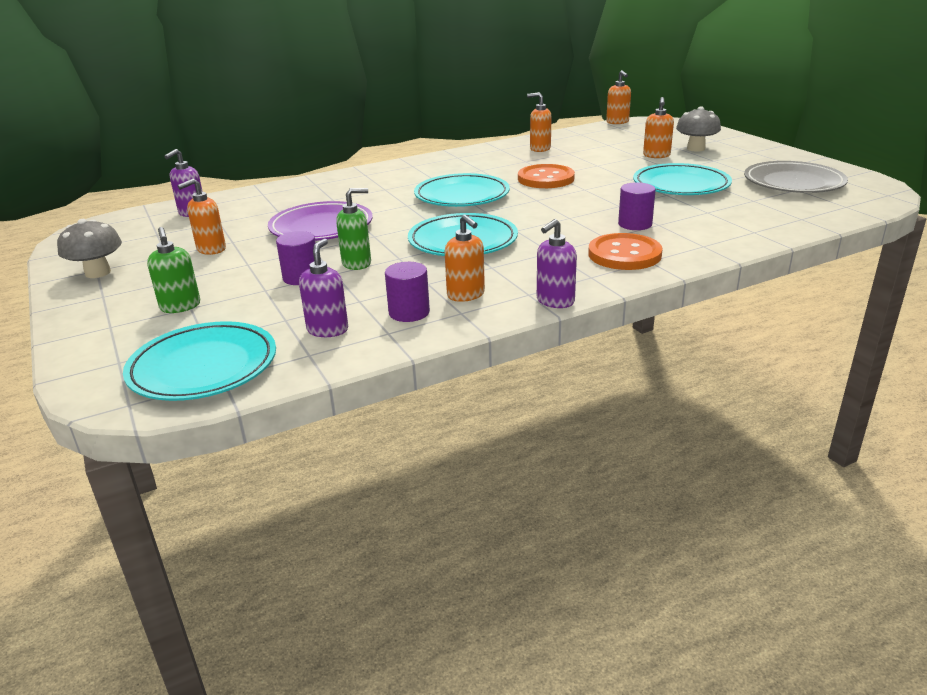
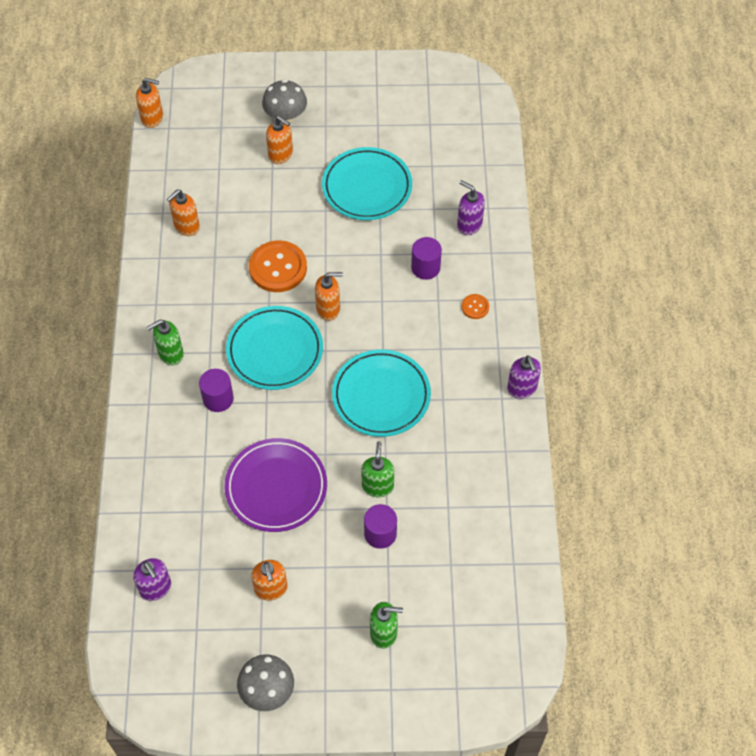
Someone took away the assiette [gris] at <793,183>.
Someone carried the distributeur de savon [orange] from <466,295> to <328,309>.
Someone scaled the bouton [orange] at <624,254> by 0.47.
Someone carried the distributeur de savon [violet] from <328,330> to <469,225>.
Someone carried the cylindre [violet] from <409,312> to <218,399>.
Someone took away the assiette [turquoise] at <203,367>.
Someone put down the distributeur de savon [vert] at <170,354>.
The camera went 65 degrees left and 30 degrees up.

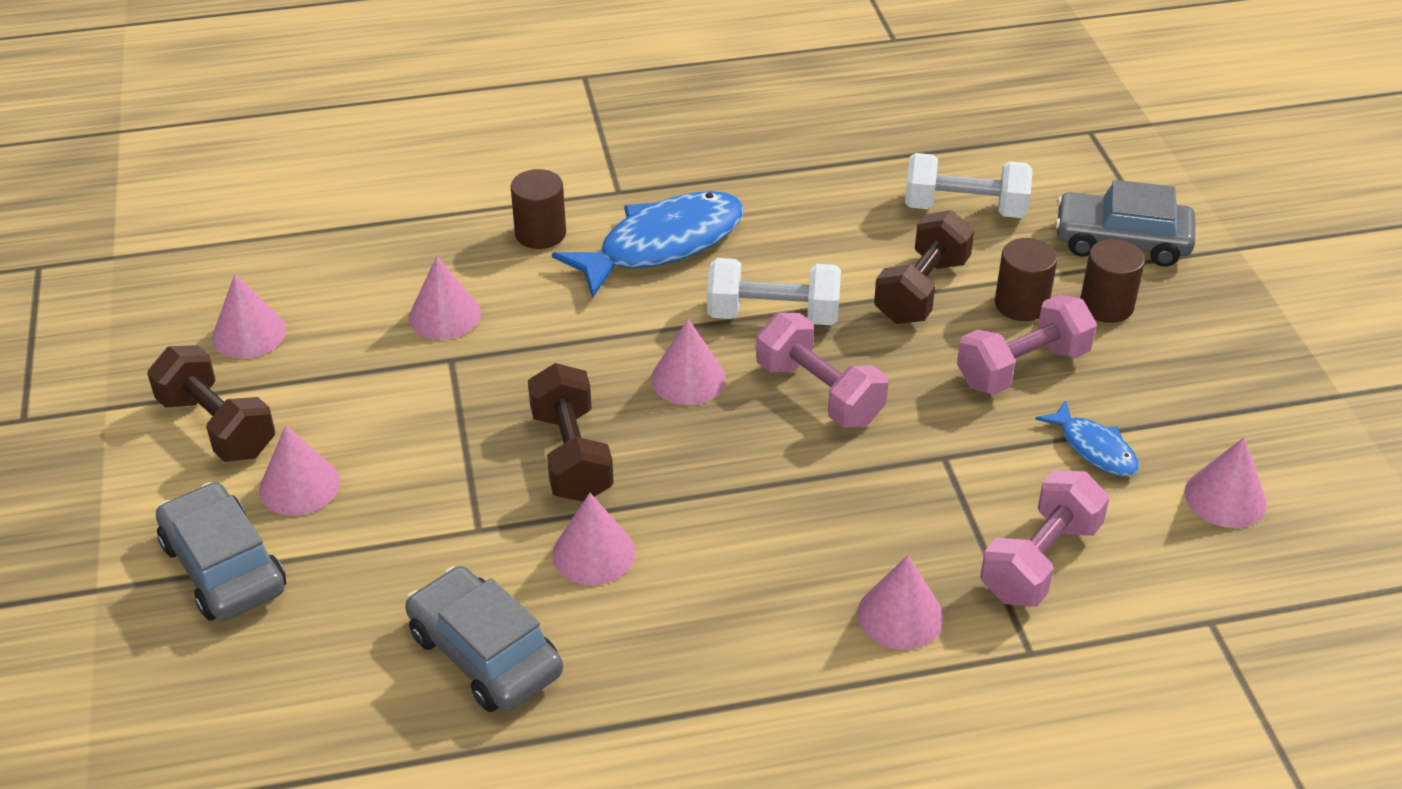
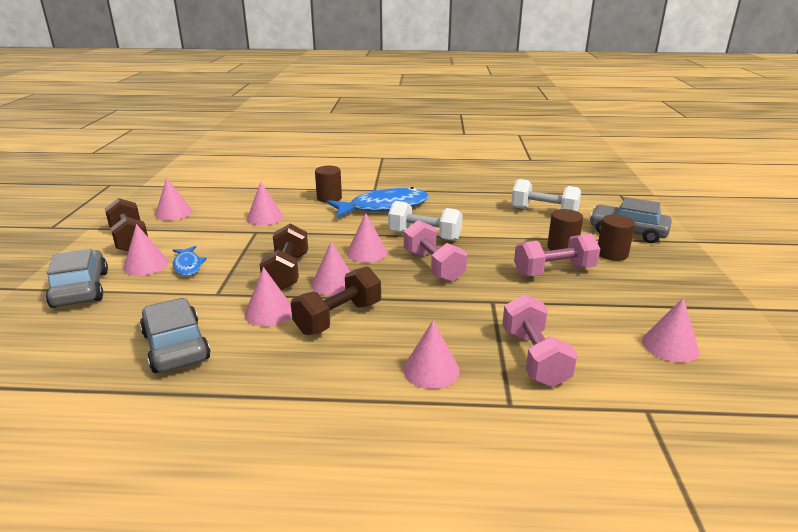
Someone carried the haltère [marron] from <922,290> to <338,318>.
Someone carried the poisson [bleu] from <1094,448> to <188,266>.
Someone rotated the haltère [rose] at <1040,561> by 60 degrees counterclockwise.
Someone put down the cône [rose] at <334,283>.
The camera went 15 degrees right and 15 degrees down.

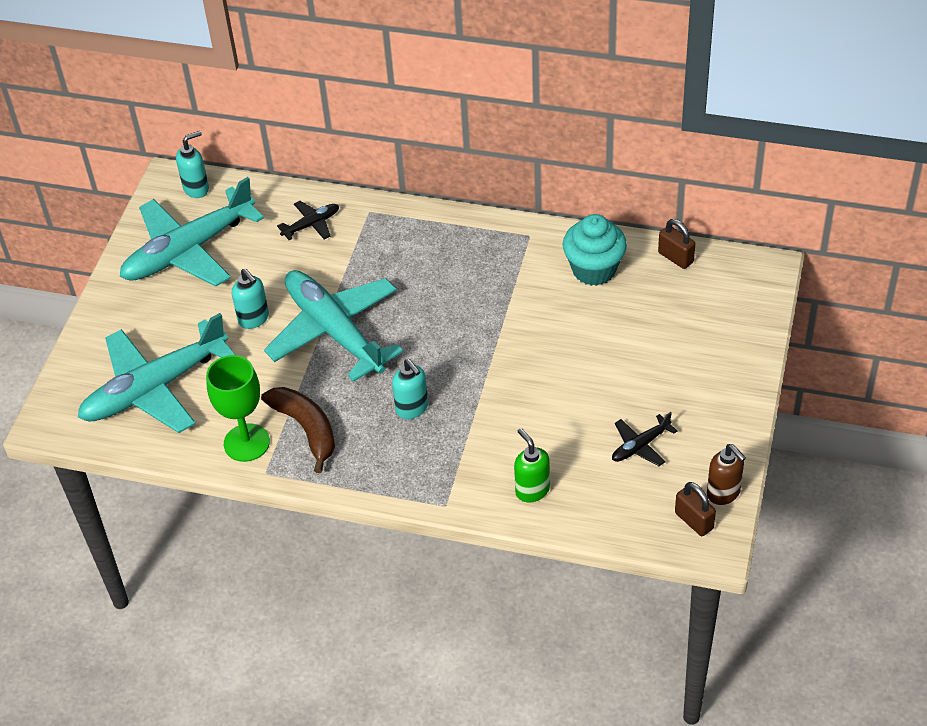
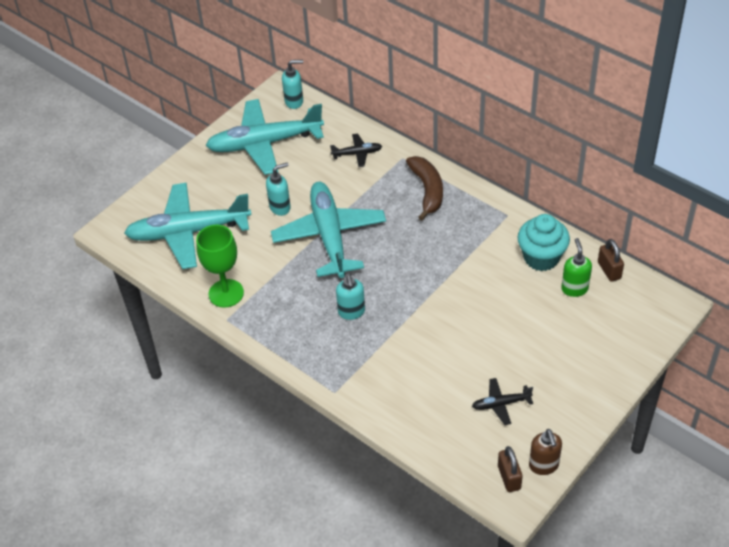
Someone rotated the distributeur de savon [turquoise] at <254,319> by 105 degrees counterclockwise.
Someone carried the banane [marron] from <306,429> to <427,190>.
Someone carried the distributeur de savon [vert] from <532,490> to <574,288>.
The camera went 25 degrees right and 0 degrees up.

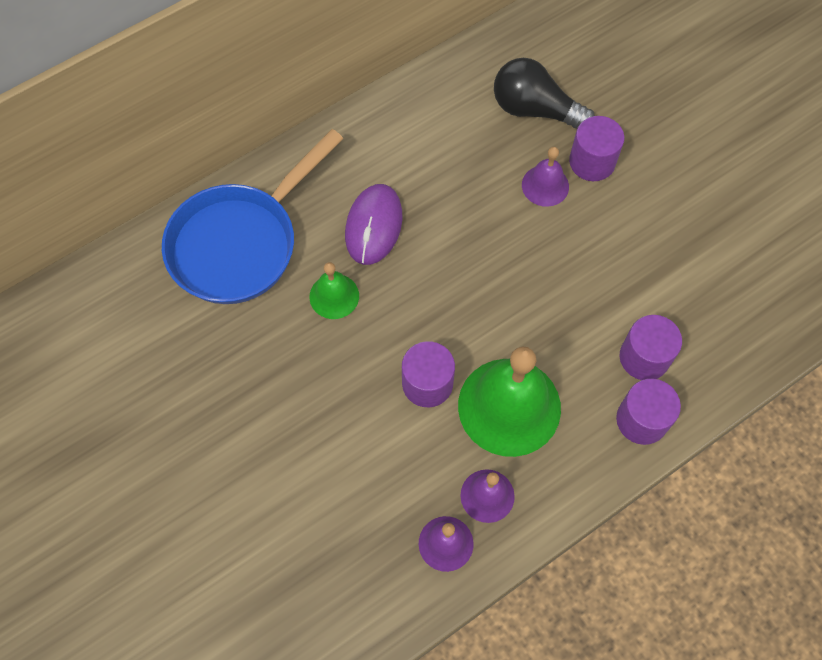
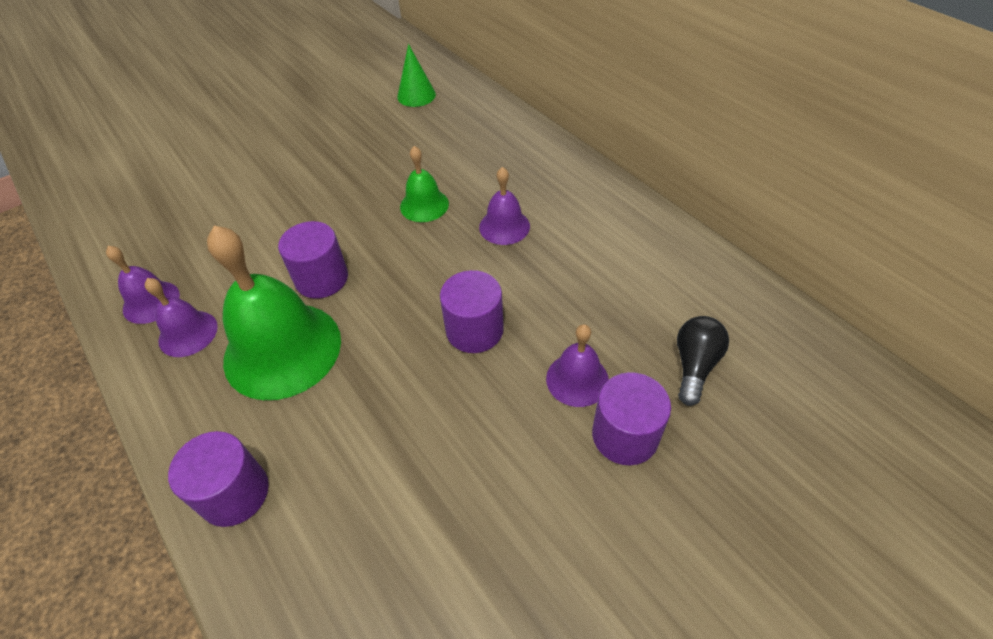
Someone scaled the ampoule [noir] at <535,109> by 0.64.
Someone took away the poêle [bleu] at <240,243>.
Someone swapped the souris [violet] at <373,226> for the cloche [violet] at <504,226>.
Someone carried the cylindre [violet] from <644,357> to <474,330>.
Someone put down the cône [vert] at <416,95>.
The camera went 90 degrees right and 15 degrees down.

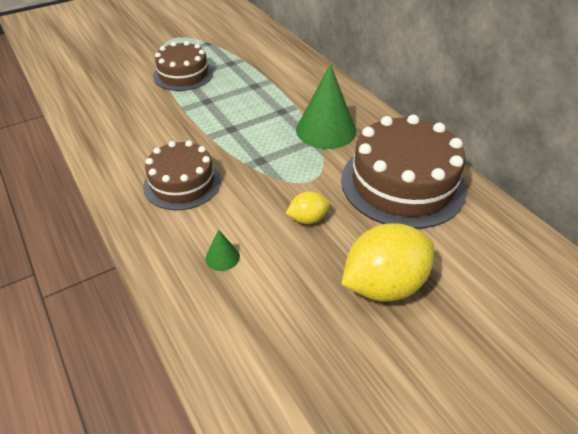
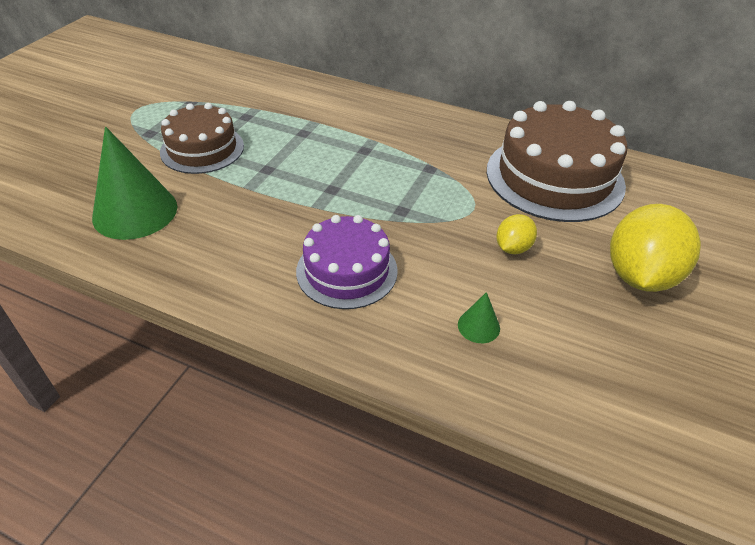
Someone carried the cône [vert] from <326,130> to <135,212>.
Someone repainted the gâteau [marron] at <182,183>, which became the gâteau [violet] at <347,270>.
The camera went 35 degrees left and 0 degrees up.

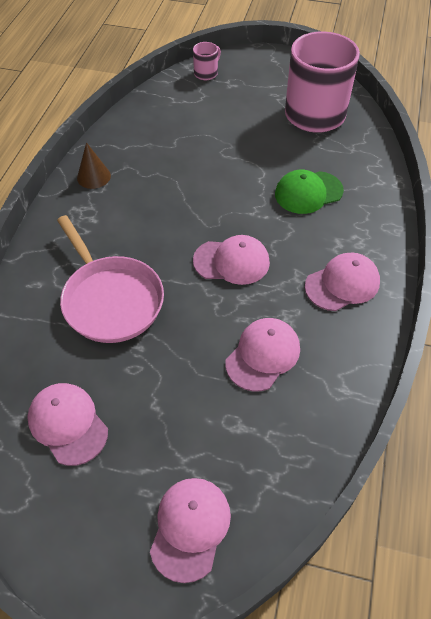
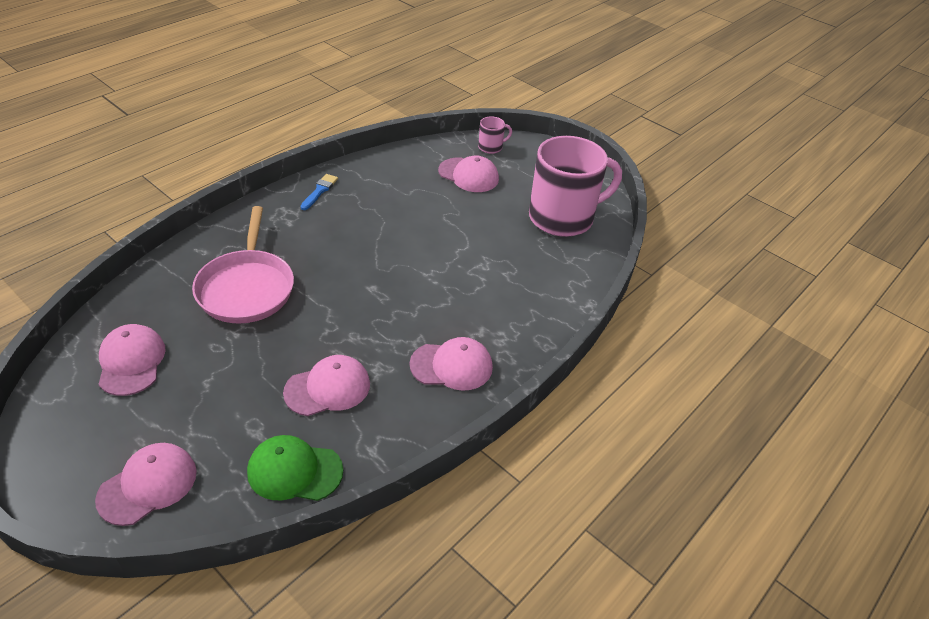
Someone swapped the cône [marron] at <93,176> for the pinceau [bleu] at <319,191>.
Someone carried the casquette [vert] from <308,192> to <294,471>.
Someone carried the casquette [rose] from <231,261> to <468,175>.
The camera went 25 degrees right and 10 degrees down.

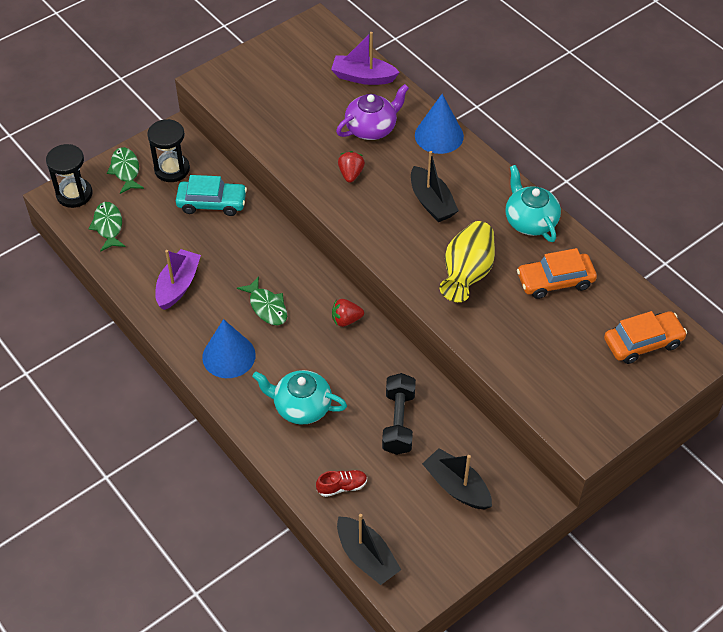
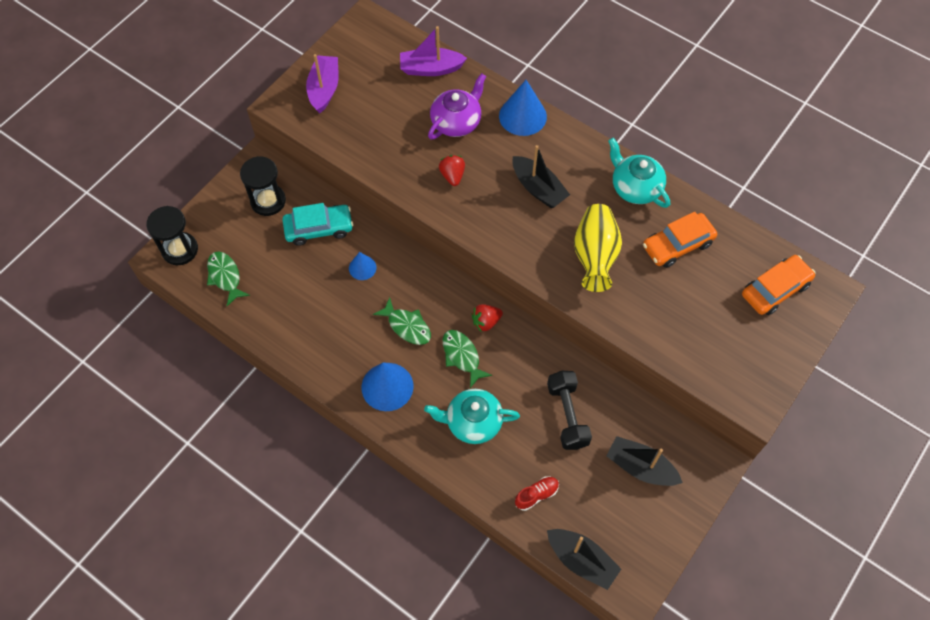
Someone carried the poisson [vert] from <125,170> to <462,356>.
Someone carried the bateau [violet] from <178,285> to <324,89>.
Someone put down the cône [bleu] at <362,268>.
The camera went 15 degrees left and 10 degrees up.

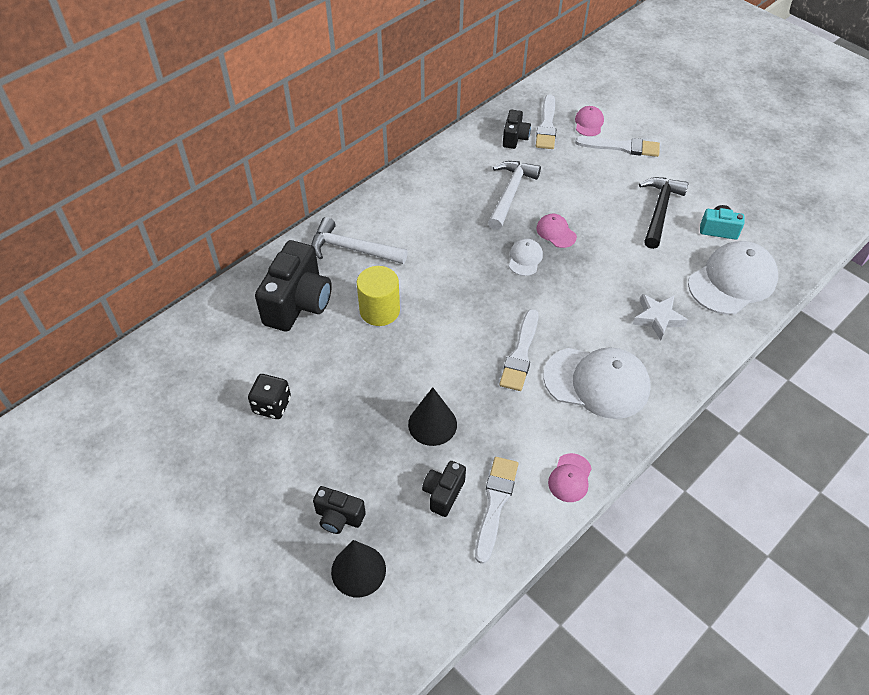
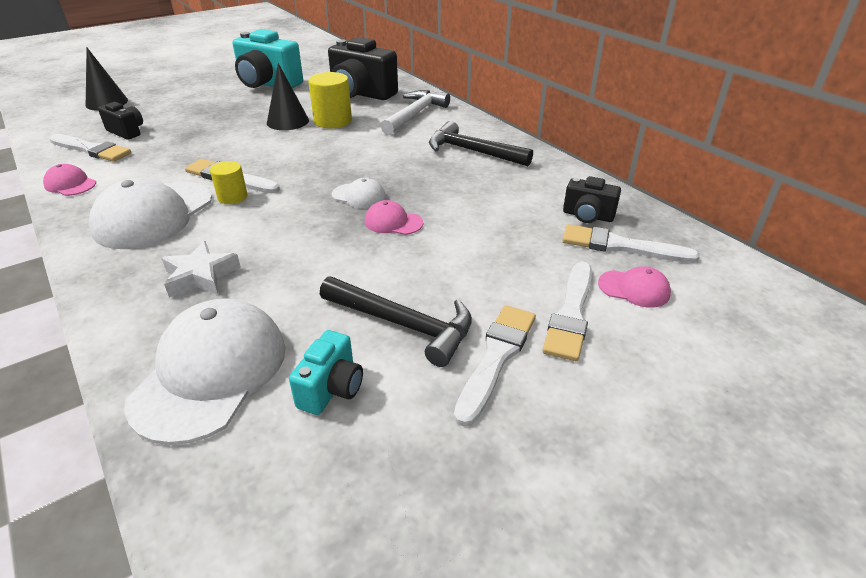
Someone took away the marteau [blanc] at <510,193>.
Someone rotated the casquette [rose] at <556,232> by 135 degrees counterclockwise.
Someone rotated the casquette [blanc] at <732,281> by 135 degrees counterclockwise.
Someone swapped the dé [noir] at <272,405> for the appareil photo [turquoise] at <268,84>.
Someone carried the cône [noir] from <432,424> to <287,121>.
Someone took away the appareil photo [noir] at <339,517>.
Someone put down the marteau [noir] at <472,151>.
Someone put down the cylindre [jaune] at <232,197>.
Someone put down the pinceau [blanc] at <496,357>.
The camera went 100 degrees right and 15 degrees down.

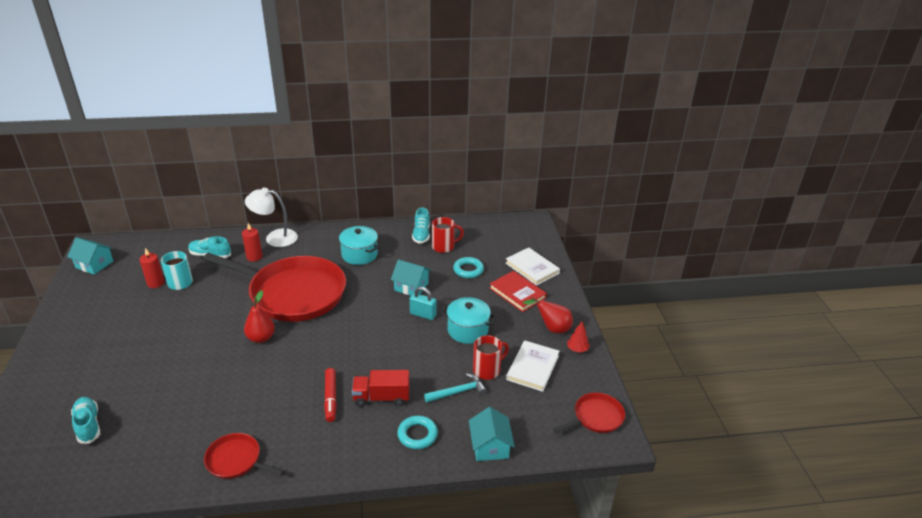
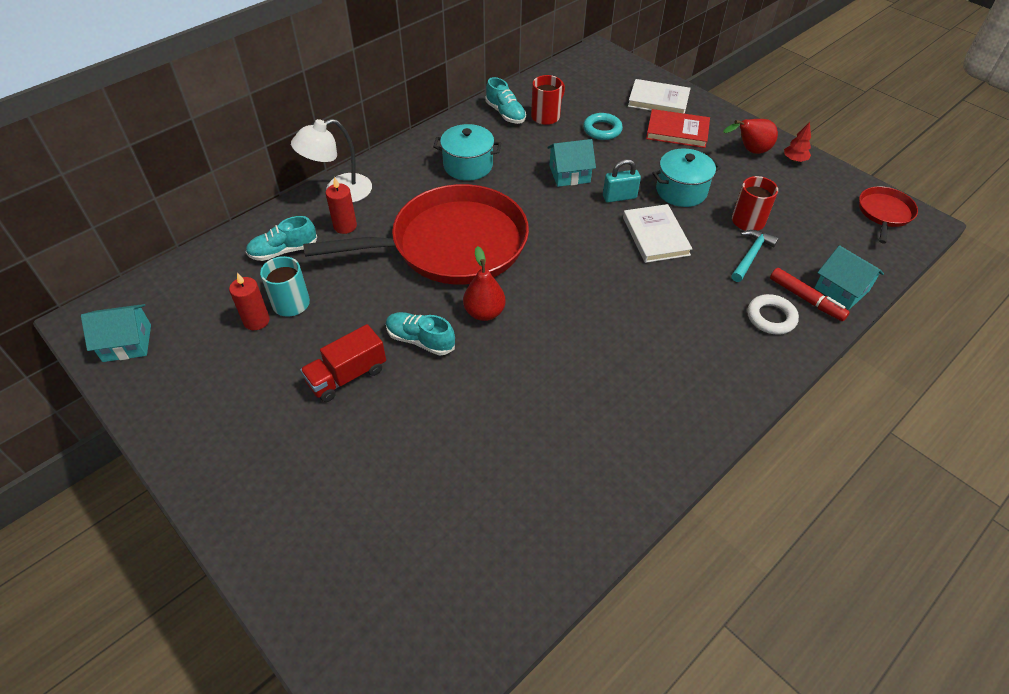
Someone carried the livre [blanc] from <532,367> to <655,236>.
Someone carried the feutre [rouge] from <330,398> to <806,299>.
Someone carried the camion [rouge] from <381,398> to <347,376>.
Someone carried the chaussure [turquoise] from <88,425> to <420,340>.
Someone repainted the anneau [turquoise] at <417,435>, which became the anneau [blanc] at <771,317>.
Someone took away the poêle [rouge] at <236,460>.
The camera went 35 degrees left and 15 degrees up.

